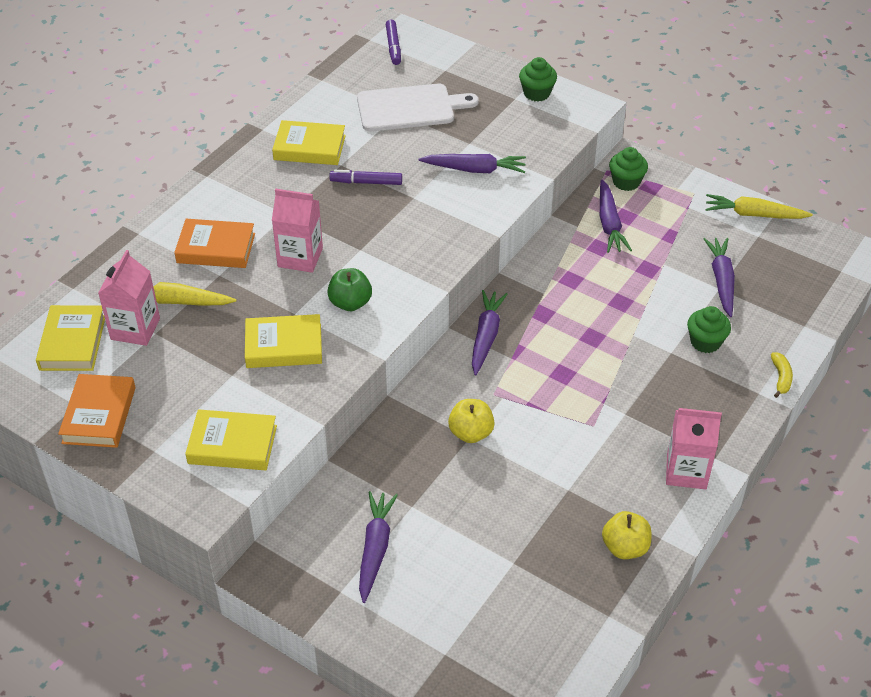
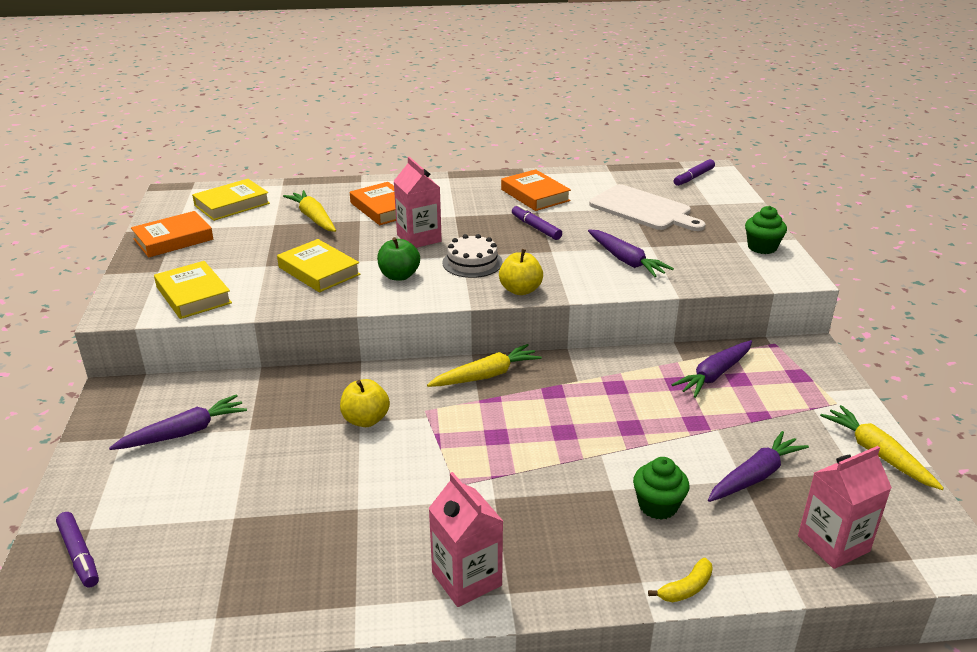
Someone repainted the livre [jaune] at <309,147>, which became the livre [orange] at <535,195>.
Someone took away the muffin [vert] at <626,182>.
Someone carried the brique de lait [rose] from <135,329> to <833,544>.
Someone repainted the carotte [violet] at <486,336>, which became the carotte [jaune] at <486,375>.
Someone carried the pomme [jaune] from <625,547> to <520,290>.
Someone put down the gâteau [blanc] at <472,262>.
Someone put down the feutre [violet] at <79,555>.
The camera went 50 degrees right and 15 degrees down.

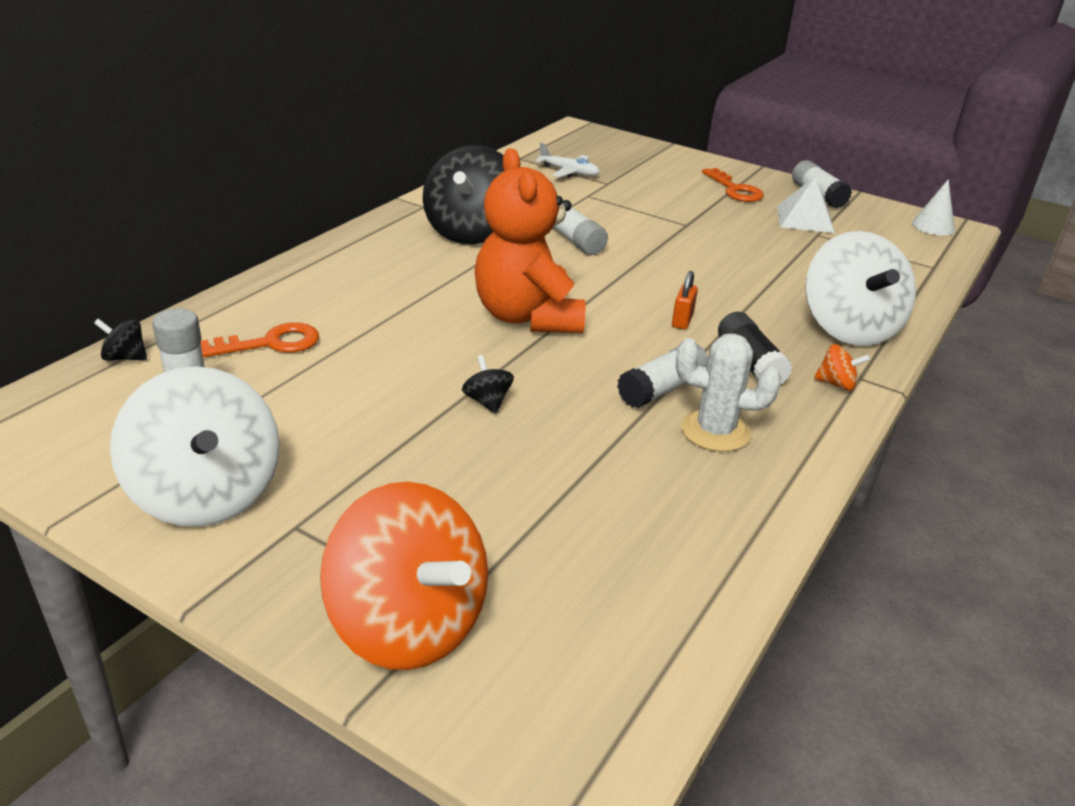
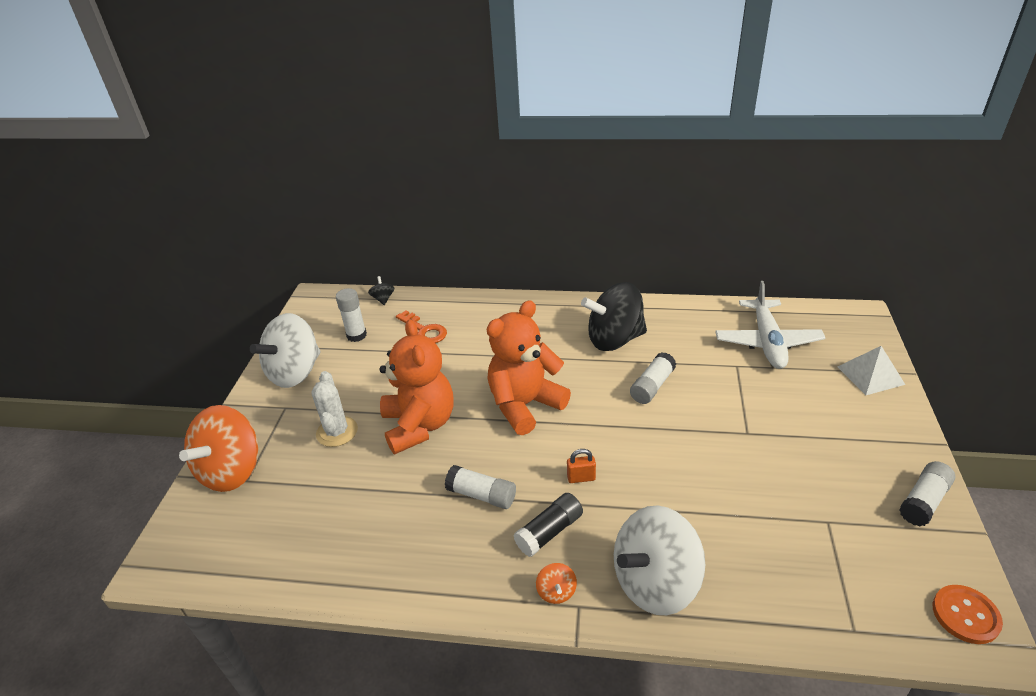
Someone scaled the avion [blanc] at <569,172> by 1.86.
Someone took away the clé [orange] at <735,190>.
Someone carried the pyramide [blanc] from <805,219> to <870,375>.
Someone swapped the cône [blanc] at <933,226> for the bouton [orange] at <965,615>.
Someone carried the cactus [blanc] from <715,431> to <337,432>.
Someone swapped the toupie [noir] at <487,402> for the ours en peluche [orange] at <419,425>.
The camera went 70 degrees right and 5 degrees up.

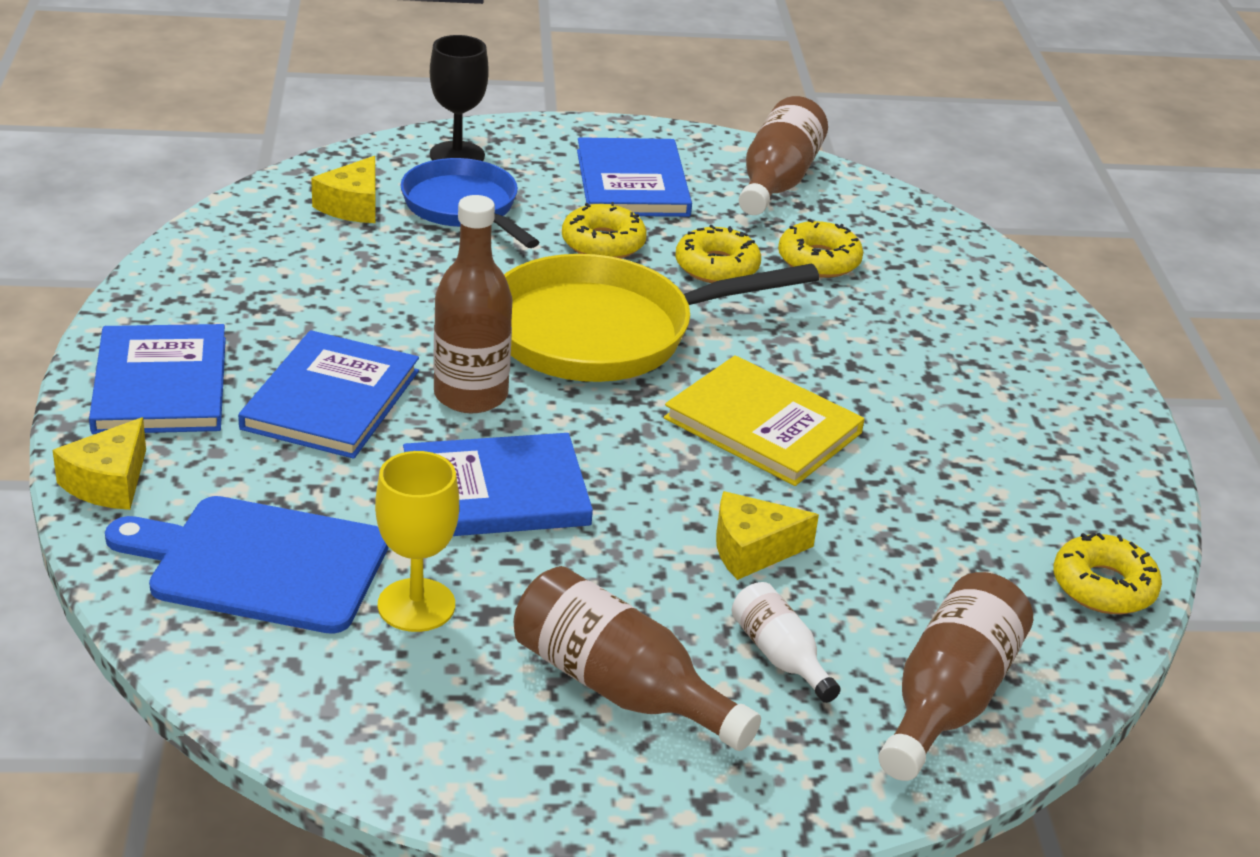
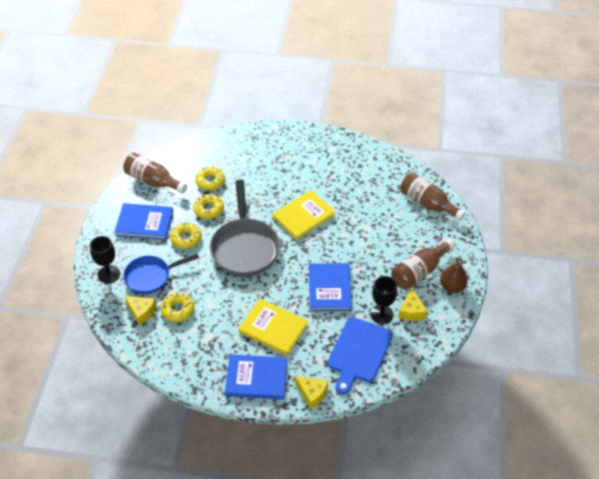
Someone took away the bouteille [marron] at <471,395>.
Someone repainted the poêle [jaune] at <605,333>, which became the poêle [gris] at <245,247>.
Someone repainted the livre [bleu] at <331,400>, which became the livre [jaune] at <273,328>.
Someone repainted the verre à pied [jaune] at <416,605>, which became the verre à pied [noir] at <381,314>.
Someone carried the fromage [jaune] from <752,549> to <411,311>.
Someone carried the beignet [jaune] from <1103,586> to <178,310>.
Someone took away the bouteille [blanc] at <779,656>.
Someone put down the poire [marron] at <452,286>.
The camera went 75 degrees left and 15 degrees up.

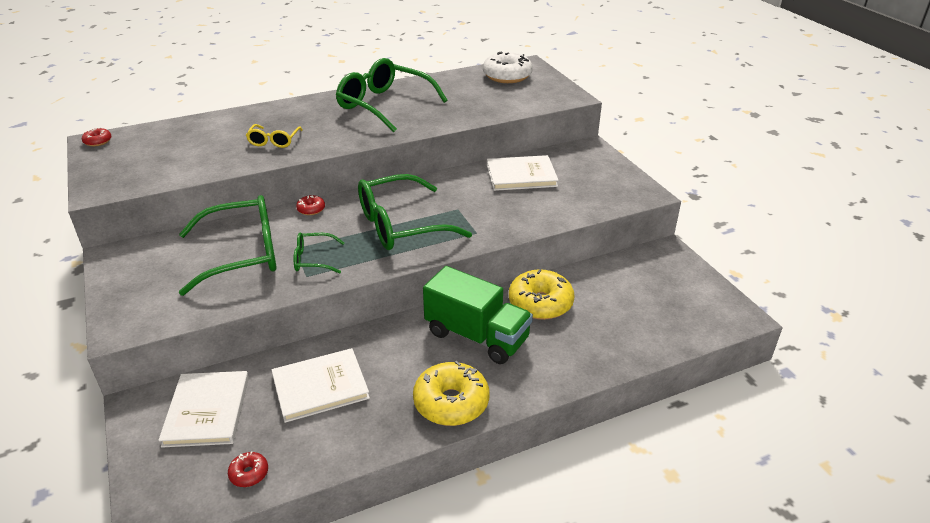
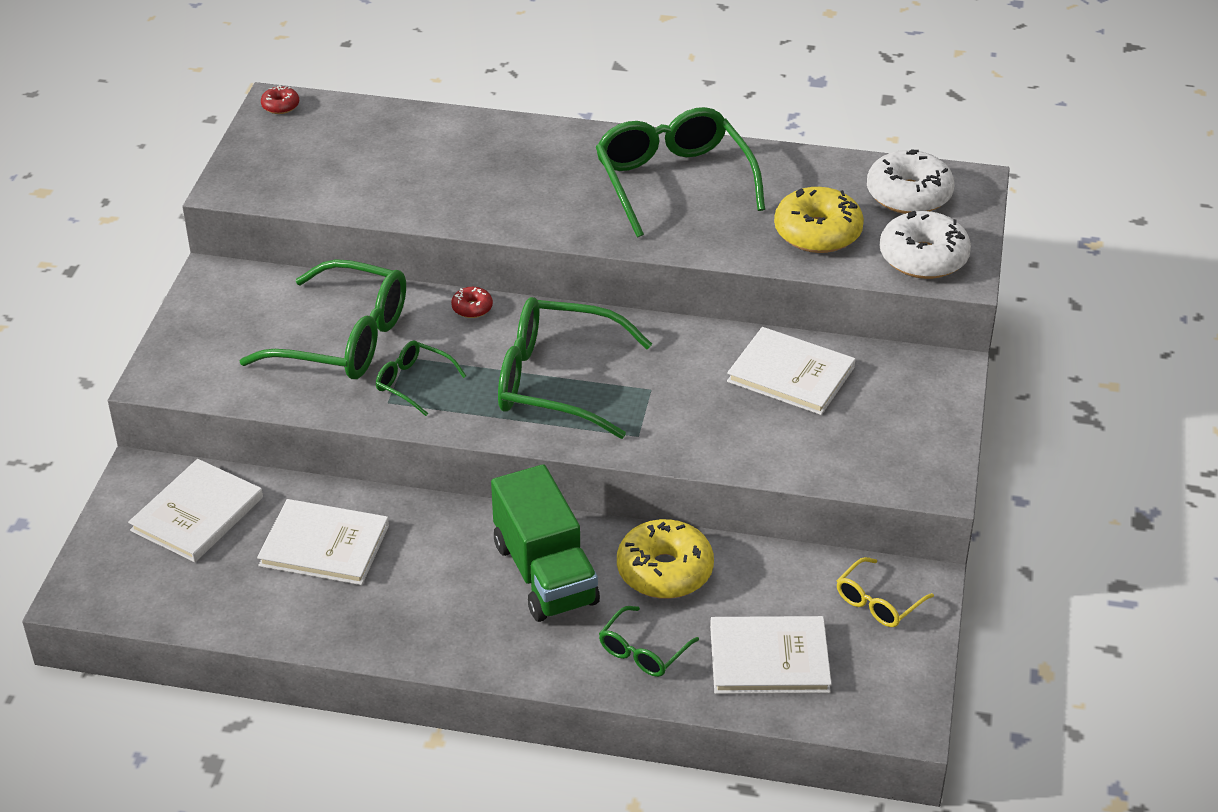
Someone carried the lunettes [jaune] from <274,141> to <878,602>.
Someone carried the beignet [jaune] from <451,402> to <817,233>.
Someone took away the beignet [rouge] at <249,473>.
Someone put down the beignet [blanc] at <923,258>.
Someone put down the lunettes [vert] at <643,652>.
Someone put down the livre [blanc] at <769,659>.
The camera went 35 degrees right and 5 degrees up.

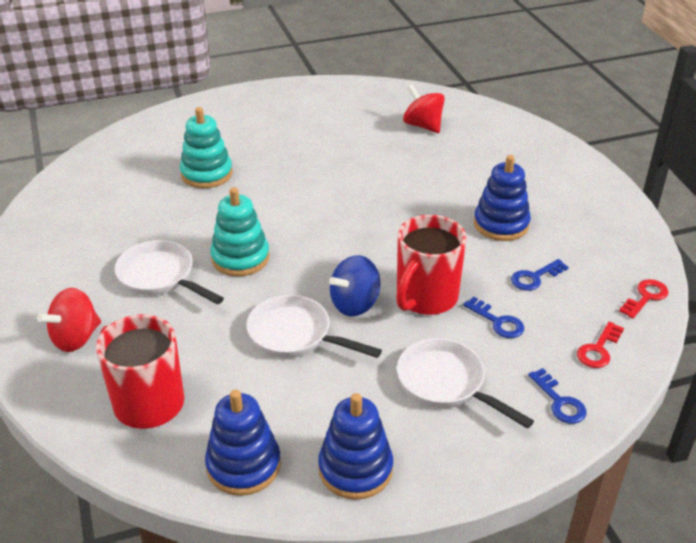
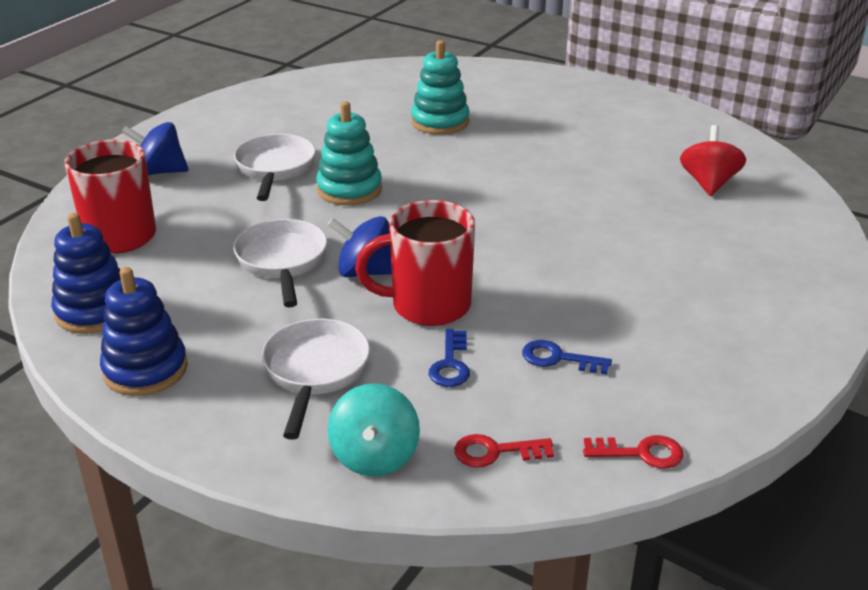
Someone took away the jouet à empiler [bleu] at <501,224>.
Someone repainted the toupie [rouge] at <76,338>, which became the toupie [bleu] at <159,172>.
Someone swapped the clé [bleu] at <559,401> for the toupie [turquoise] at <374,456>.
The camera went 50 degrees right and 5 degrees down.

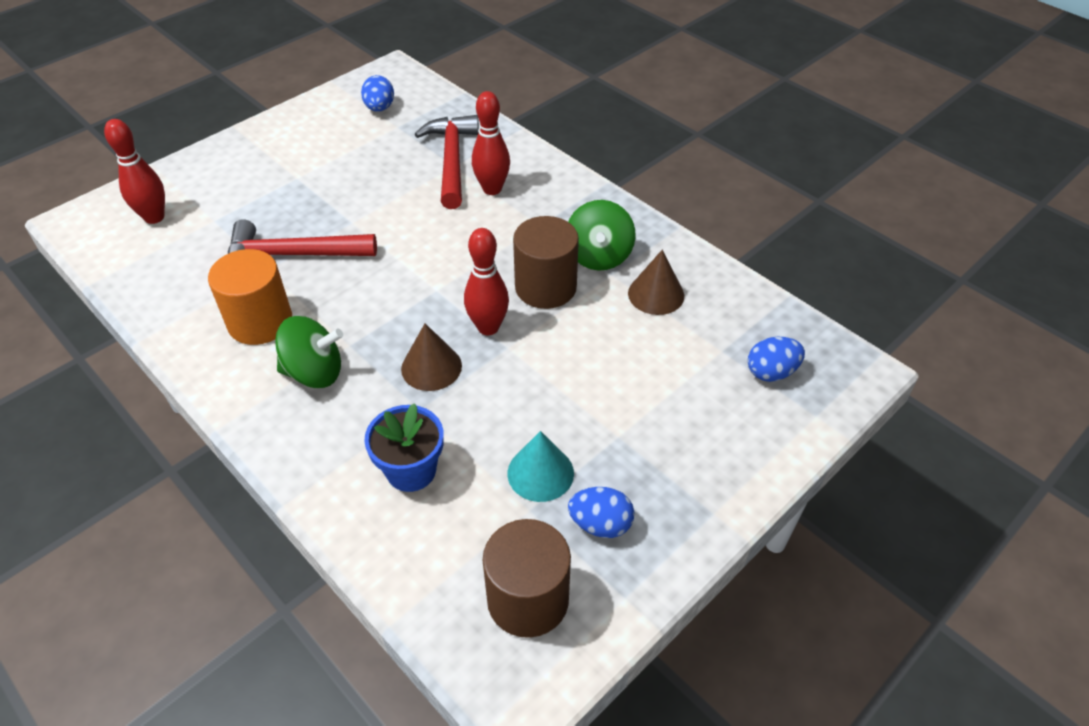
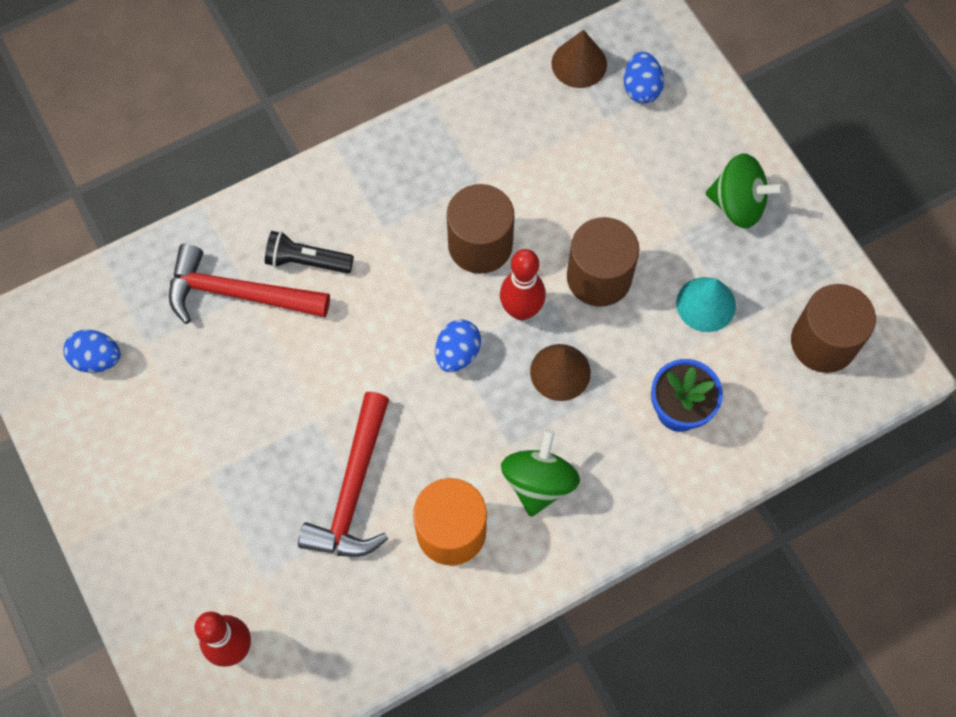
Someone swapped the quille [rouge] at <492,189> for the lampe de poche [noir] at <306,261>.
Someone carried the toupie [vert] from <599,256> to <738,204>.
Someone carried the cône [marron] from <656,294> to <579,63>.
Someone carried the œuf [bleu] from <600,524> to <457,353>.
Someone put down the cylindre [marron] at <599,277>.
The camera went 75 degrees left and 20 degrees up.

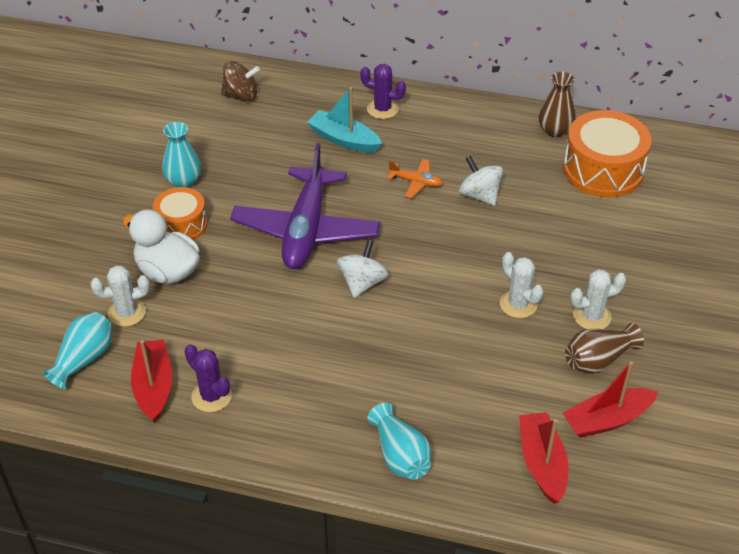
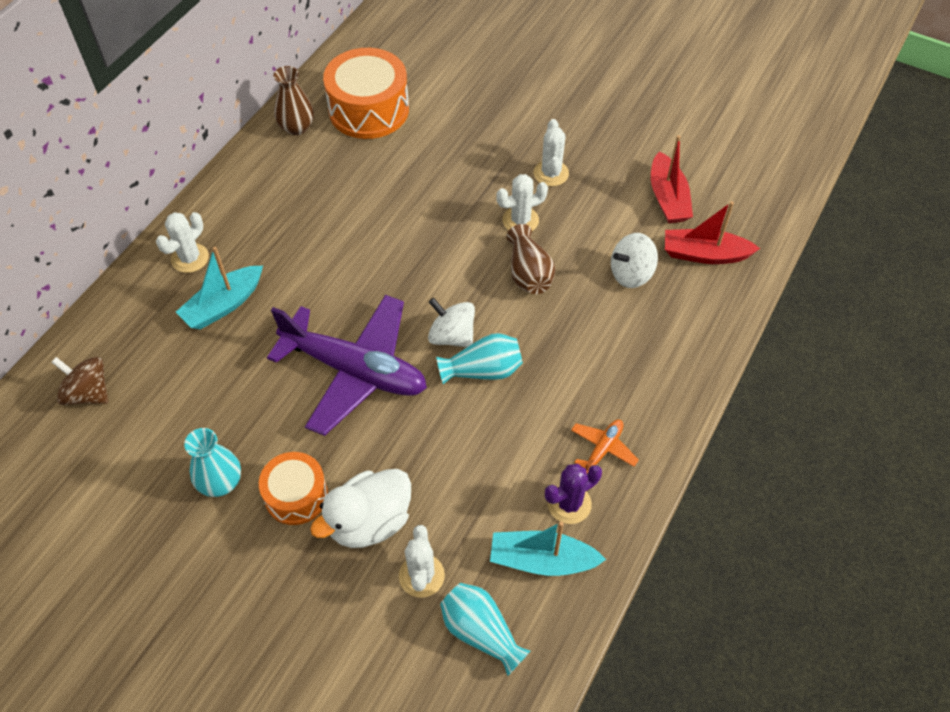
Someone rotated the toupie [marron] at <241,95> by 75 degrees counterclockwise.
Someone repainted the cactus [violet] at <382,109>, which became the cactus [blanc] at <190,258>.
Someone carried the toupie [blanc] from <479,195> to <631,274>.
Someone carried the avion [orange] from <415,182> to <603,449>.
Someone carried the vase [marron] from <598,360> to <528,273>.
Someone repainted the bateau [rouge] at <153,386>, which became the bateau [turquoise] at <542,560>.
Someone carried the vase [turquoise] from <400,455> to <483,370>.
The camera went 75 degrees left and 10 degrees up.

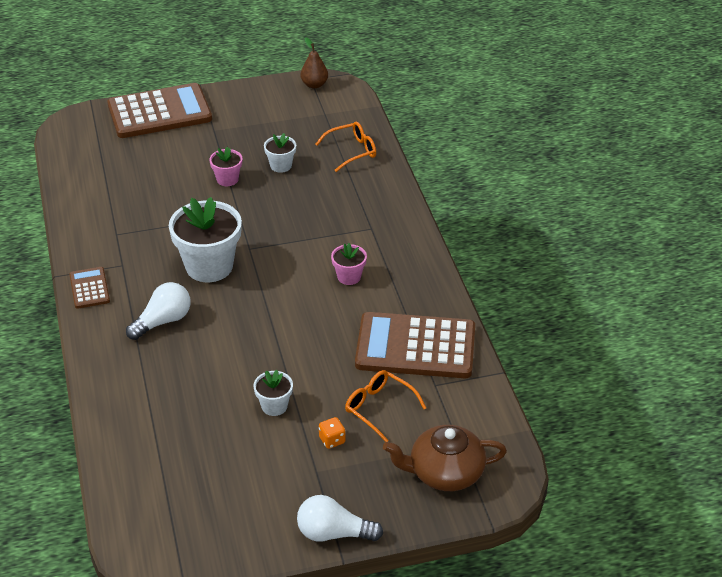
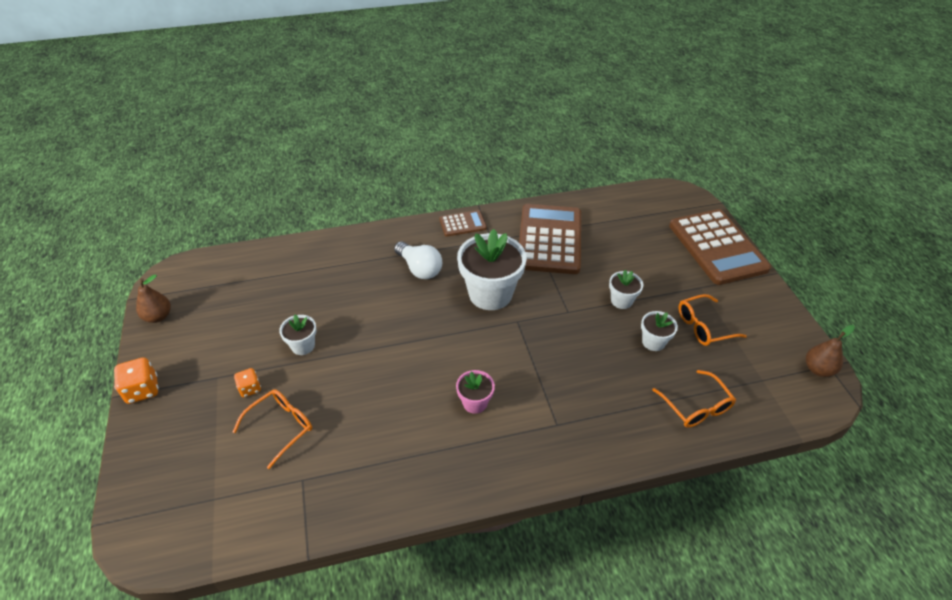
Someone repainted the pot de fleurs [rose] at <227,179>, which became the pot de fleurs [blanc] at <621,301>.
Someone carried the calculatrice [marron] from <415,346> to <550,239>.
Someone took away the théière [marron] at <444,472>.
Someone swapped the ampoule [blanc] at <333,533> for the dé [orange] at <142,390>.
Someone put down the poire [marron] at <158,316>.
Someone put down the lunettes [orange] at <703,326>.
The camera went 90 degrees right and 5 degrees up.

